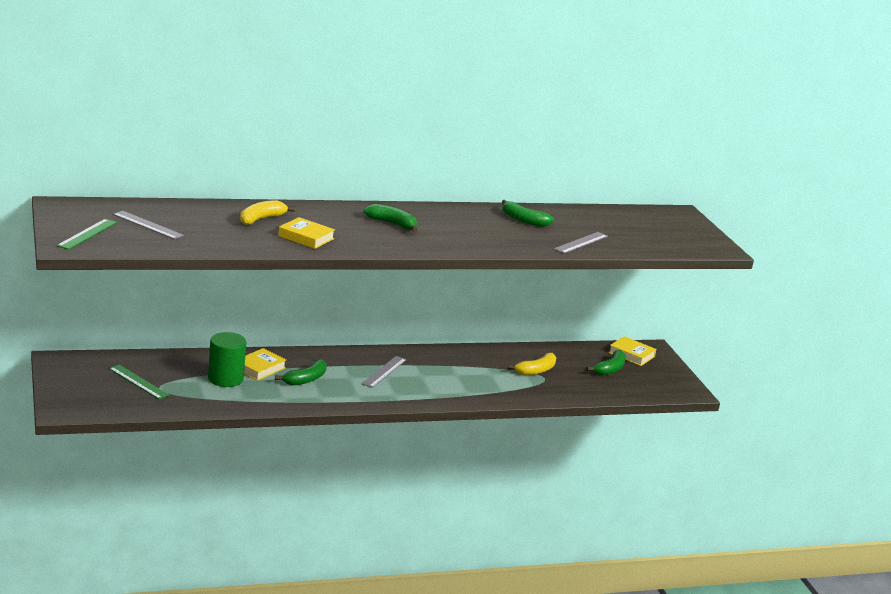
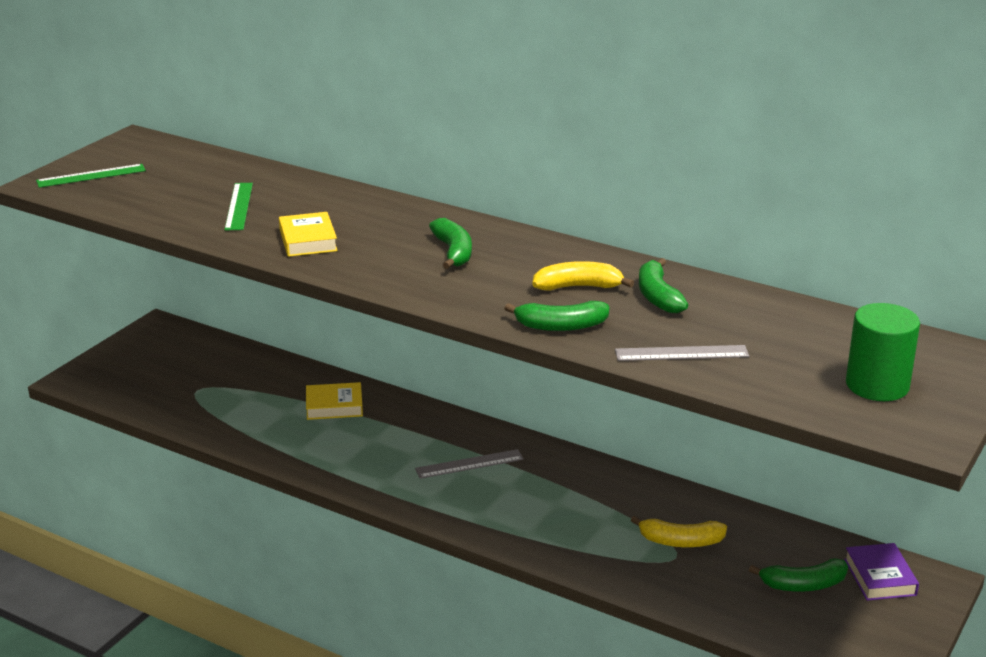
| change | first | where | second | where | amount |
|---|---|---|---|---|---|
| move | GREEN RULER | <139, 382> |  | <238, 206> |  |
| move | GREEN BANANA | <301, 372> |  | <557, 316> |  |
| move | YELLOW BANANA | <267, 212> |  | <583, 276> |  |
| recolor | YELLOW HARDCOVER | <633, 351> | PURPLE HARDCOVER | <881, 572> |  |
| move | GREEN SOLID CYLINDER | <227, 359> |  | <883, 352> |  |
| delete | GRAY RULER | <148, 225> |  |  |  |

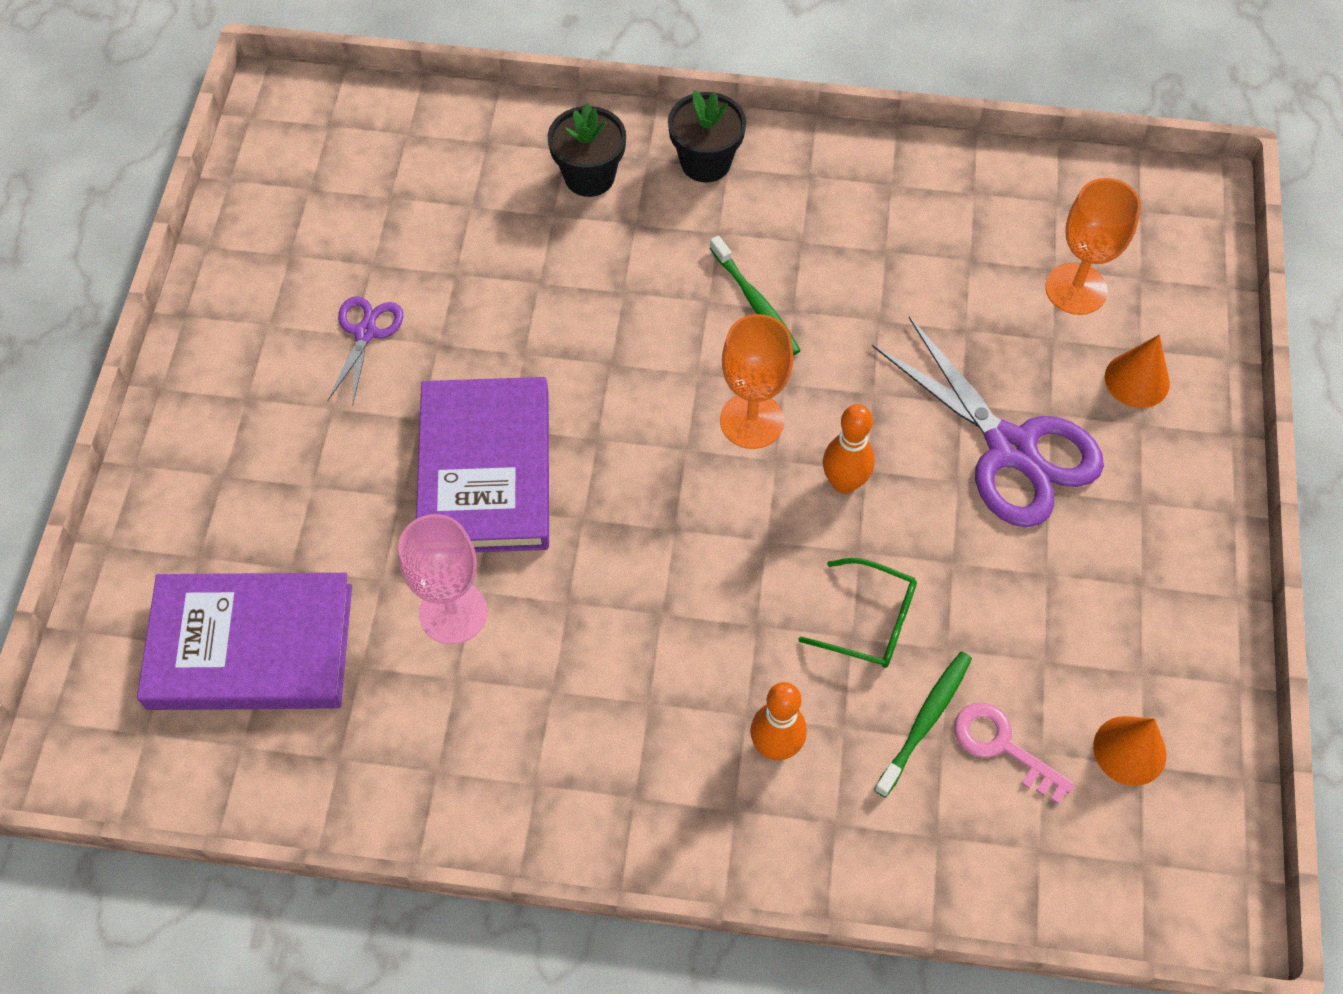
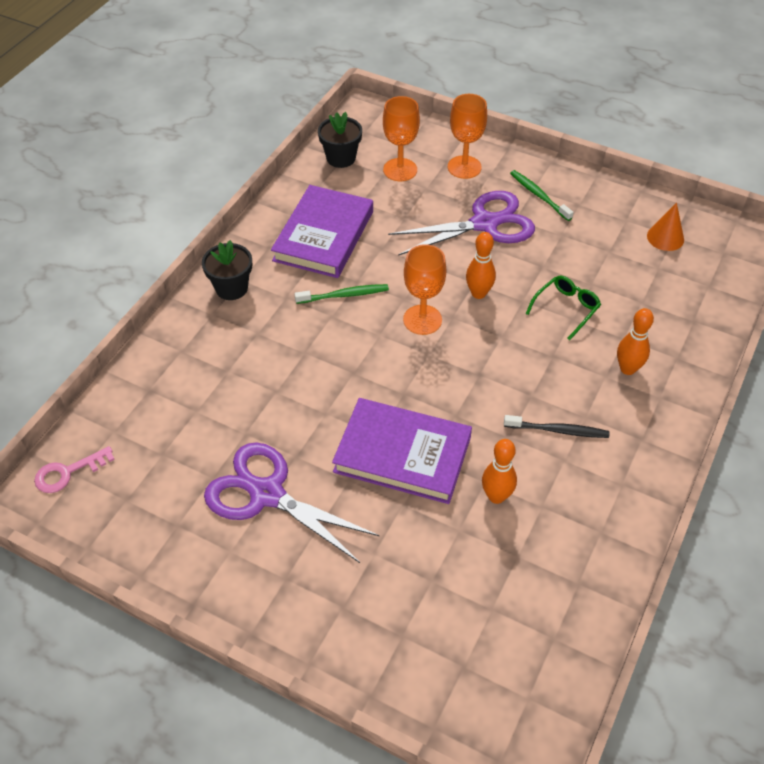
| change | first | where | second | where | amount |
|---|---|---|---|---|---|
| move | PINK LATCHKEY | <1014, 753> |  | <74, 469> |  |
| resize | PURPLE SCISSORS | <365, 351> |  | <292, 502> | x1.98 |
| move | PURPLE HARDCOVER | <244, 641> |  | <322, 231> |  |
| move | EBONY POTTED PLANT | <587, 150> |  | <340, 140> |  |
| replace | ORANGE SOLID CONE | <1137, 371> | ORANGE GOBLET | <467, 136> |  |
| replace | PINK GOBLET | <443, 579> | ORANGE BOWLING PIN | <499, 471> |  |
| insert |  |  | EBONY TOOTHBRUSH | <556, 426> |  |
| move | GREEN TOOTHBRUSH | <923, 724> |  | <542, 195> |  |

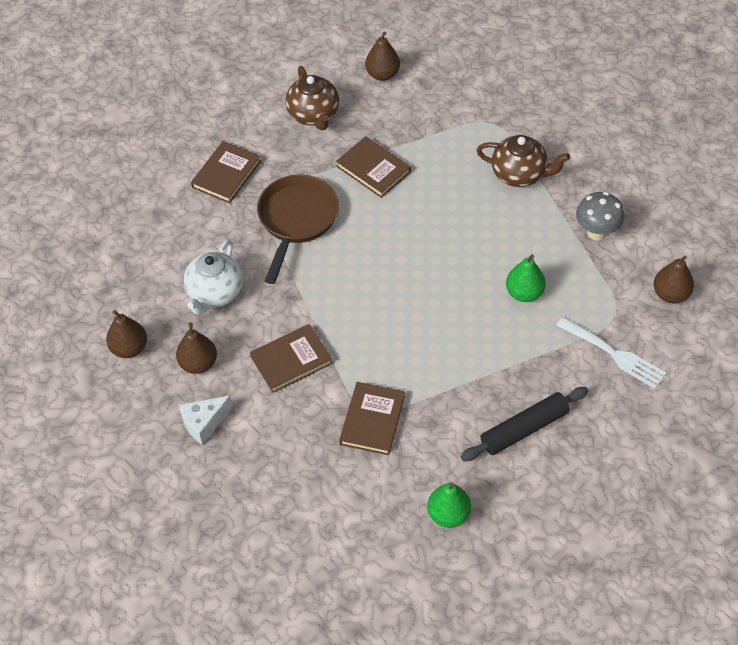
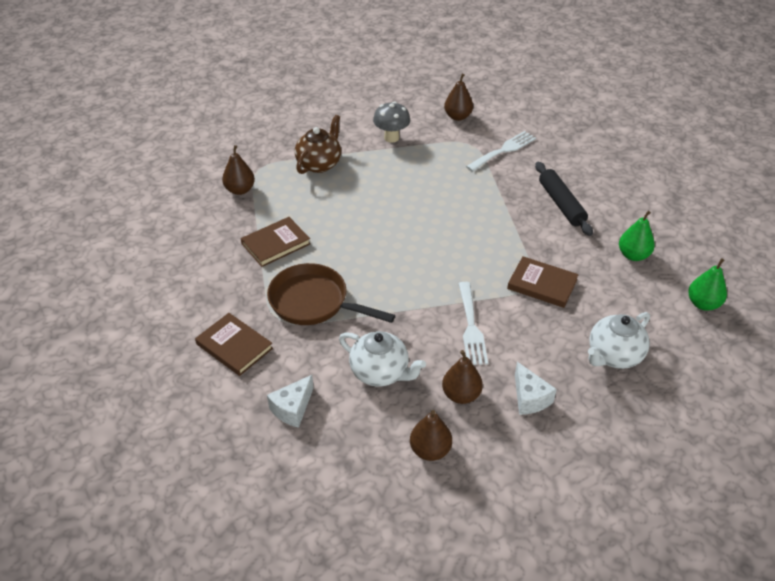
| change | first | where | second | where | amount |
|---|---|---|---|---|---|
| move | RUSSET PEAR | <382, 56> |  | <238, 170> |  |
| insert |  |  | SNOW-WHITE PIECE OF CHEESE | <290, 401> |  |
| replace | RUSSET HARDCOVER | <291, 358> | SNOW-WHITE TABLE FORK | <473, 323> |  |
| insert |  |  | SNOW-WHITE CHINA TEAPOT | <619, 340> |  |
| move | GREEN PEAR | <526, 278> |  | <707, 284> |  |
| delete | RUSSET CHINA TEAPOT | <312, 98> |  |  |  |

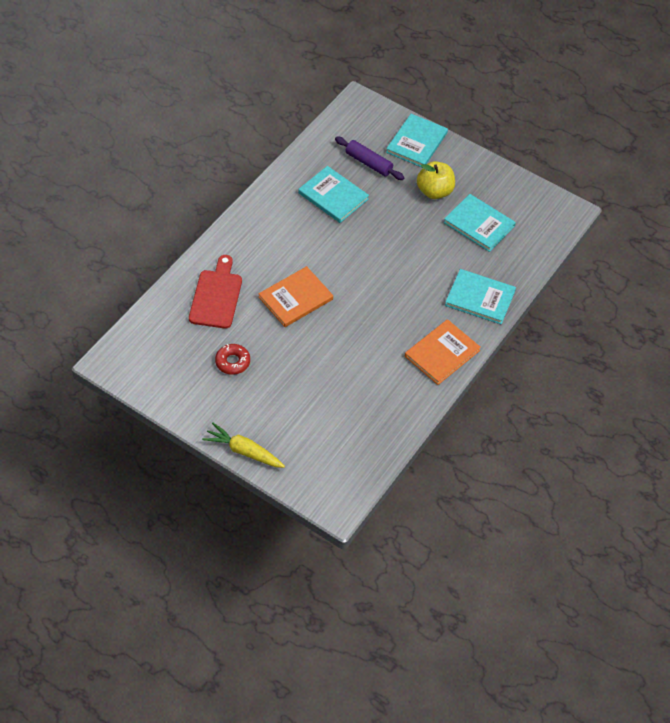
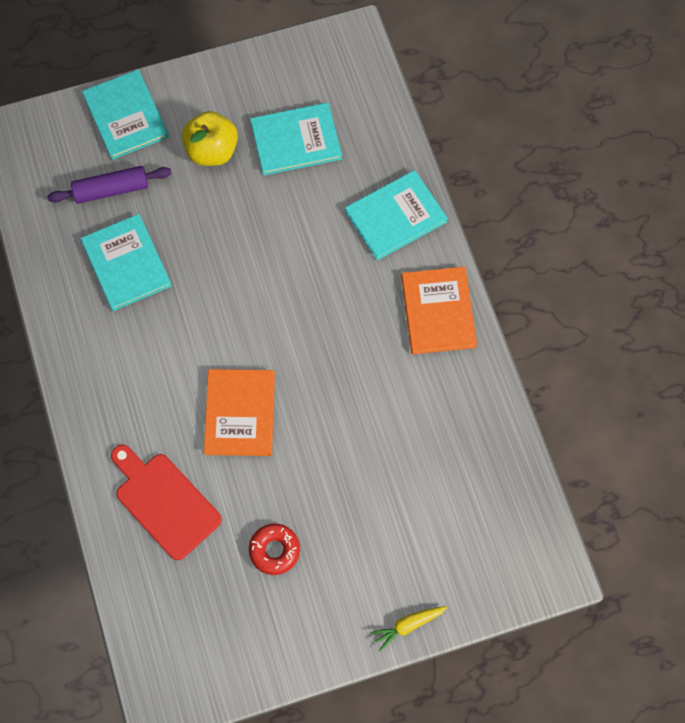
| change | first | where | second | where | amount |
|---|---|---|---|---|---|
| rotate | TEAL HARDCOVER | <333, 194> |  | <126, 262> | 75 degrees clockwise |
| resize | YELLOW CARROT | <243, 445> |  | <408, 628> | x0.64 |

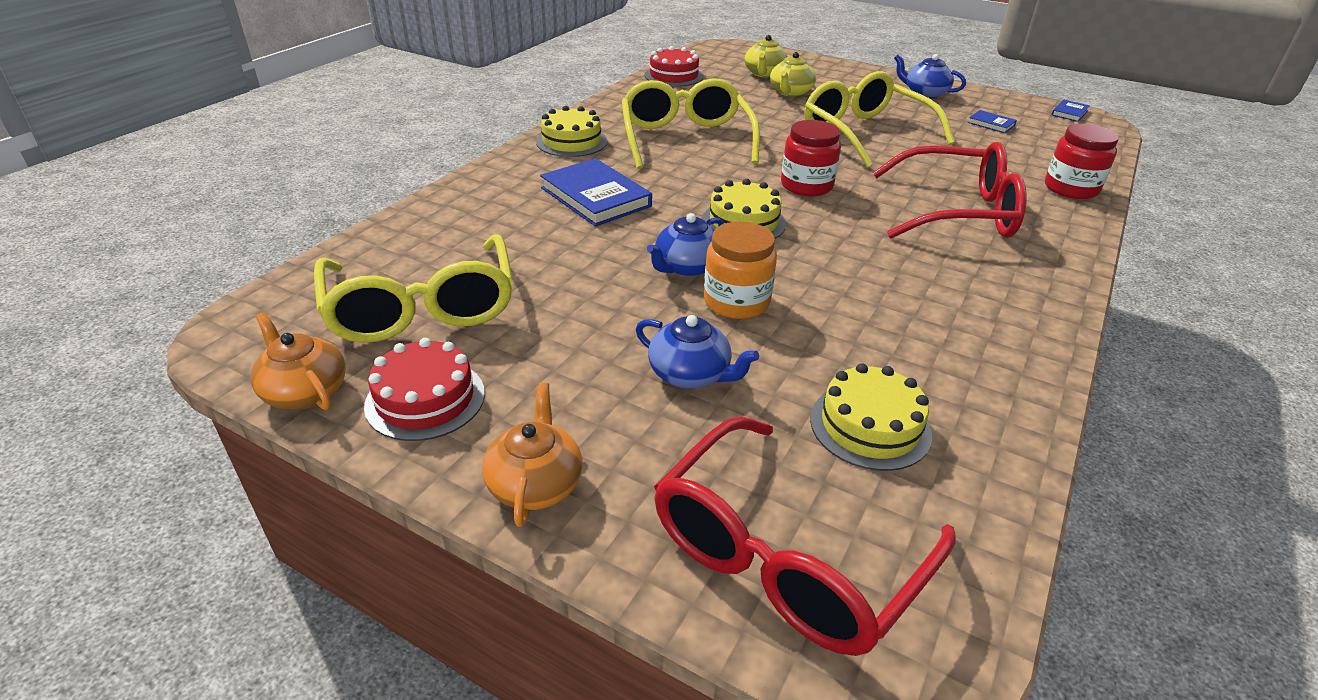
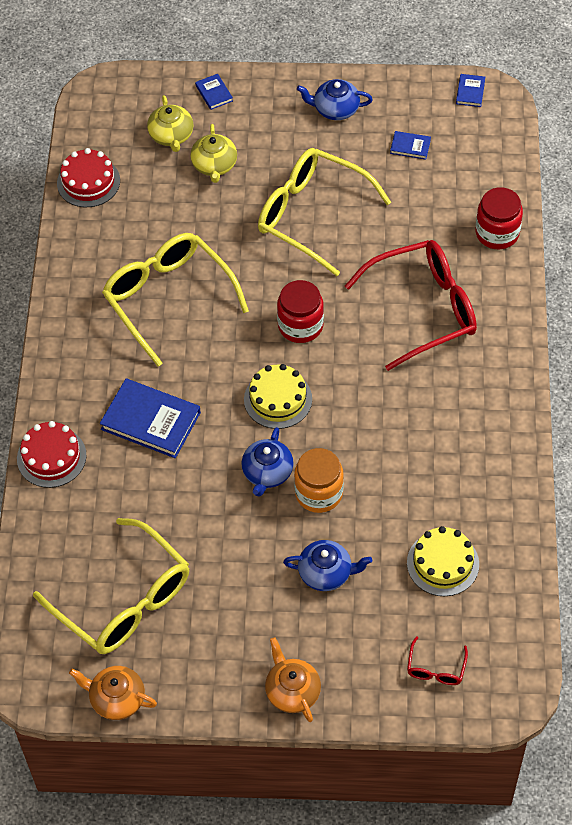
| change | first | where | second | where | amount |
|---|---|---|---|---|---|
| move | RED CAKE | <424, 389> |  | <52, 454> |  |
| insert |  |  | COBALT HARDCOVER | <214, 92> |  |
| resize | RED SPECTACLES | <805, 536> |  | <437, 660> | x0.42 |
| delete | YELLOW CAKE | <571, 131> |  |  |  |

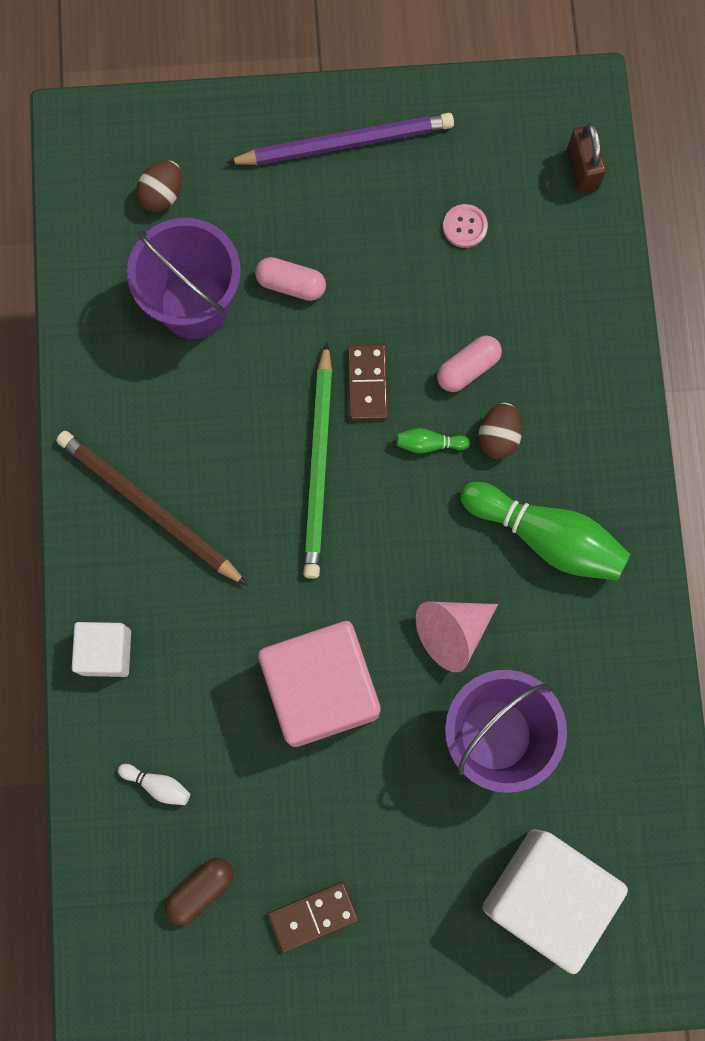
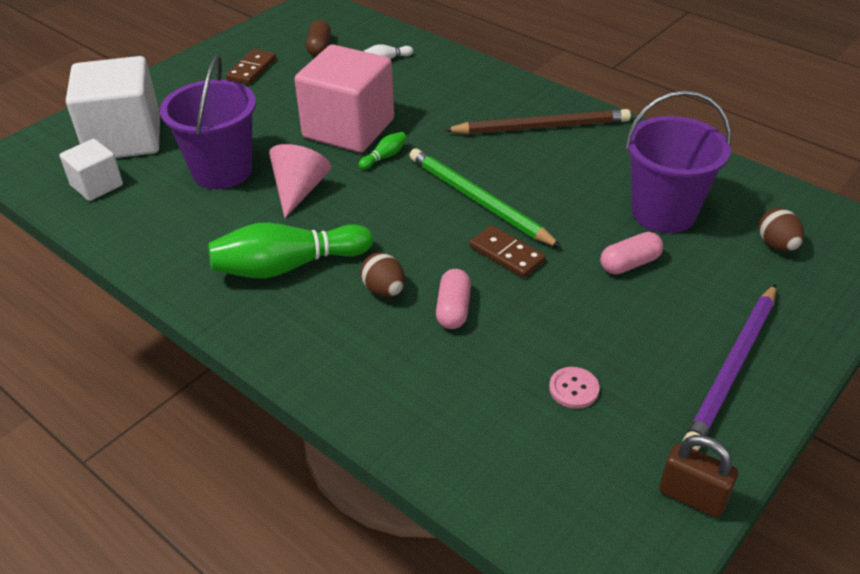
| change | first | where | second | where | amount |
|---|---|---|---|---|---|
| move | SNOW-WHITE BLOCK | <101, 649> |  | <91, 170> |  |
| move | GREEN BOWLING PIN | <433, 440> |  | <383, 151> |  |
| move | RUSSET SMALL LOCK | <587, 158> |  | <698, 476> |  |

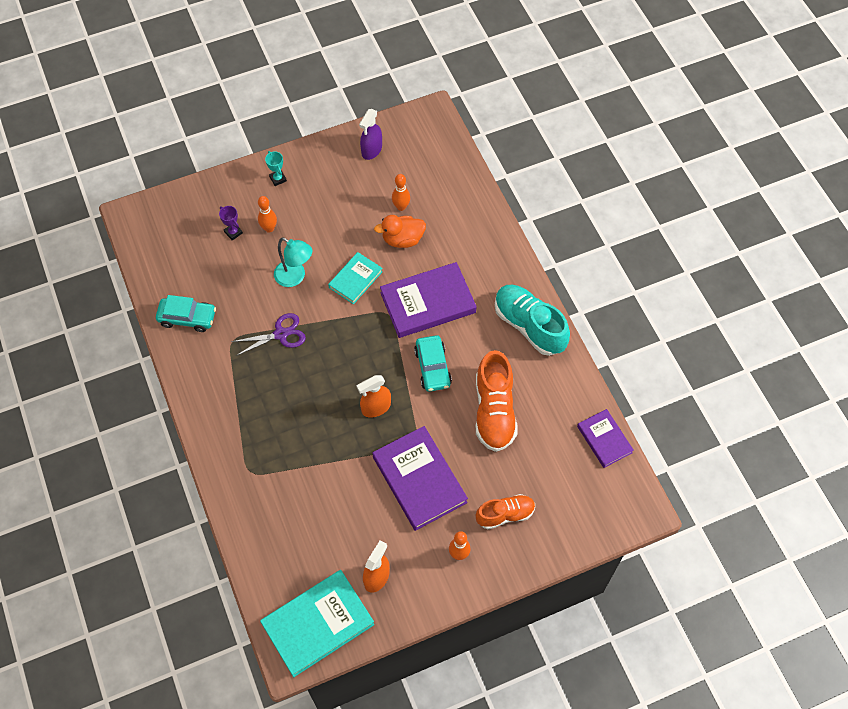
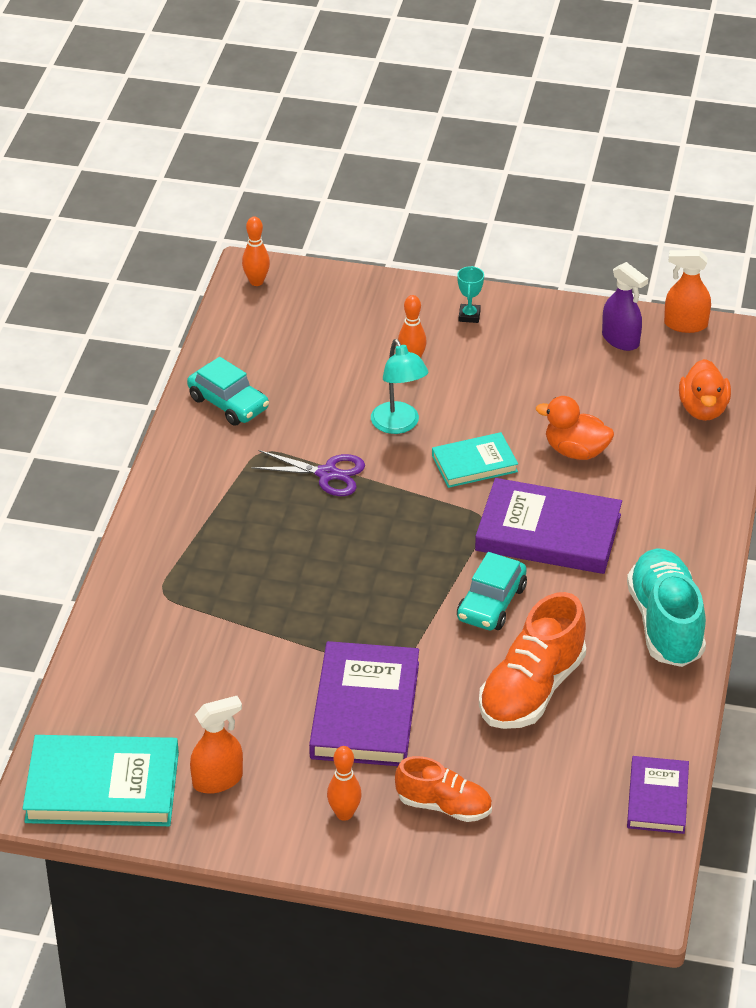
| change | first | where | second | where | amount |
|---|---|---|---|---|---|
| move | ORANGE BOWLING PIN | <401, 192> |  | <256, 251> |  |
| rotate | PURPLE SPRAY BOTTLE | <370, 134> |  | <625, 306> | 105 degrees counterclockwise |
| move | ORANGE SPRAY BOTTLE | <374, 396> |  | <687, 291> |  |
| insert |  |  | ORANGE RUBBER DUCK | <705, 390> |  |
| delete | PURPLE PRIZE CUP | <231, 223> |  |  |  |

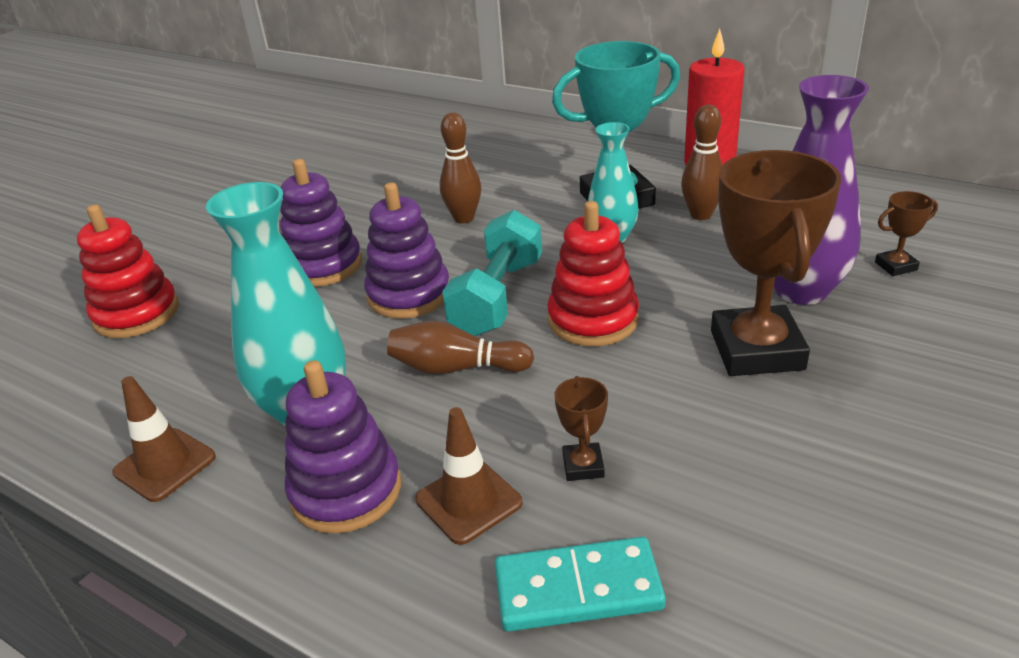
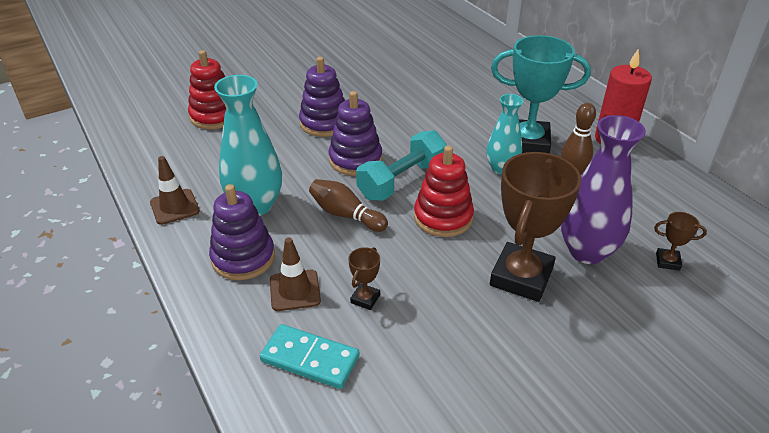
| change | first | where | second | where | amount |
|---|---|---|---|---|---|
| delete | RUSSET BOWLING PIN | <460, 167> |  |  |  |

